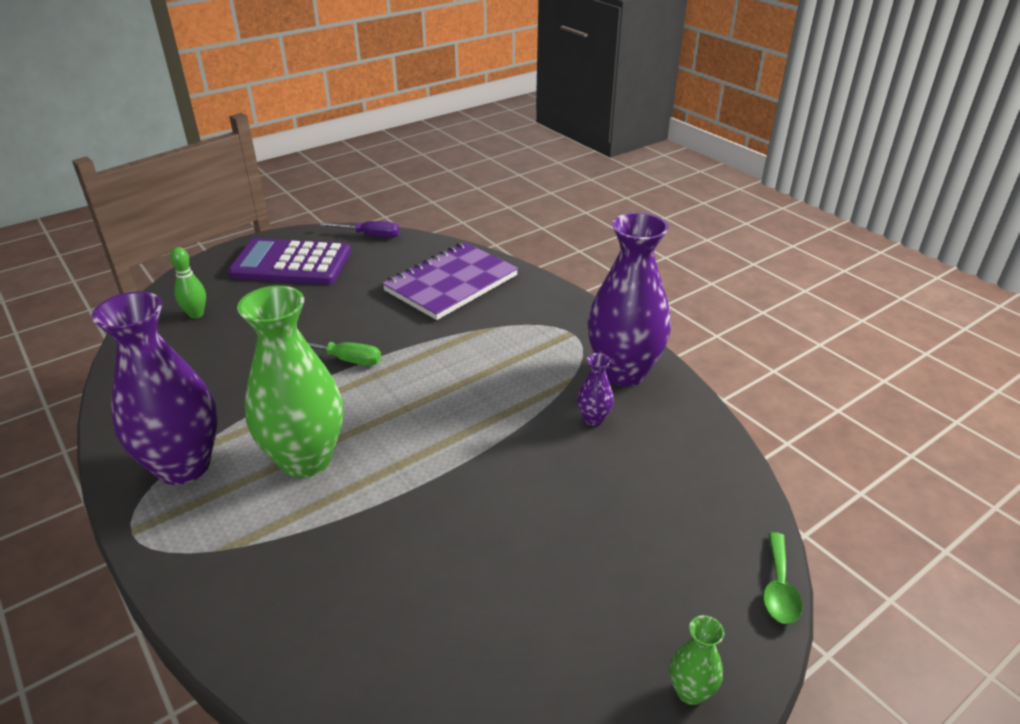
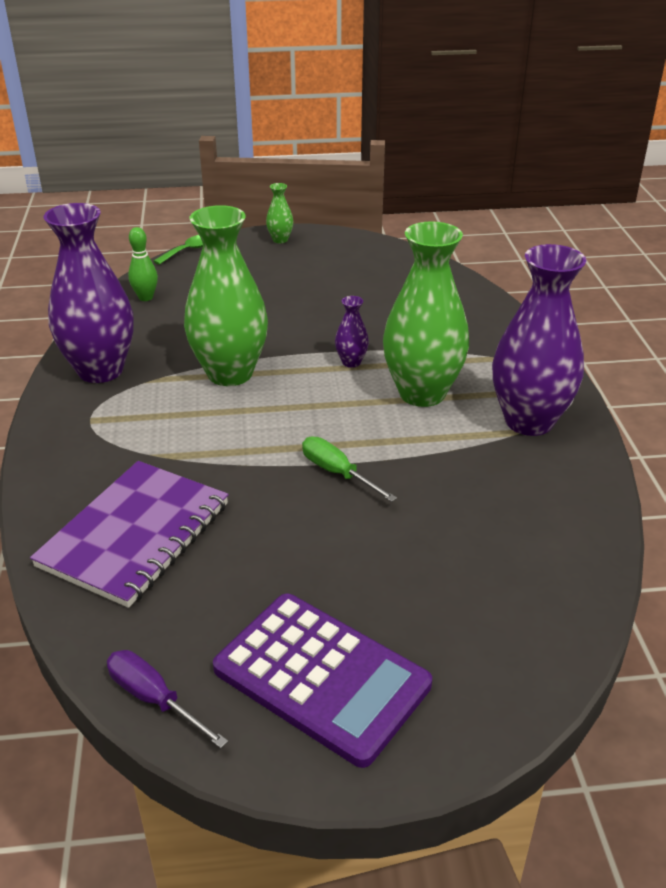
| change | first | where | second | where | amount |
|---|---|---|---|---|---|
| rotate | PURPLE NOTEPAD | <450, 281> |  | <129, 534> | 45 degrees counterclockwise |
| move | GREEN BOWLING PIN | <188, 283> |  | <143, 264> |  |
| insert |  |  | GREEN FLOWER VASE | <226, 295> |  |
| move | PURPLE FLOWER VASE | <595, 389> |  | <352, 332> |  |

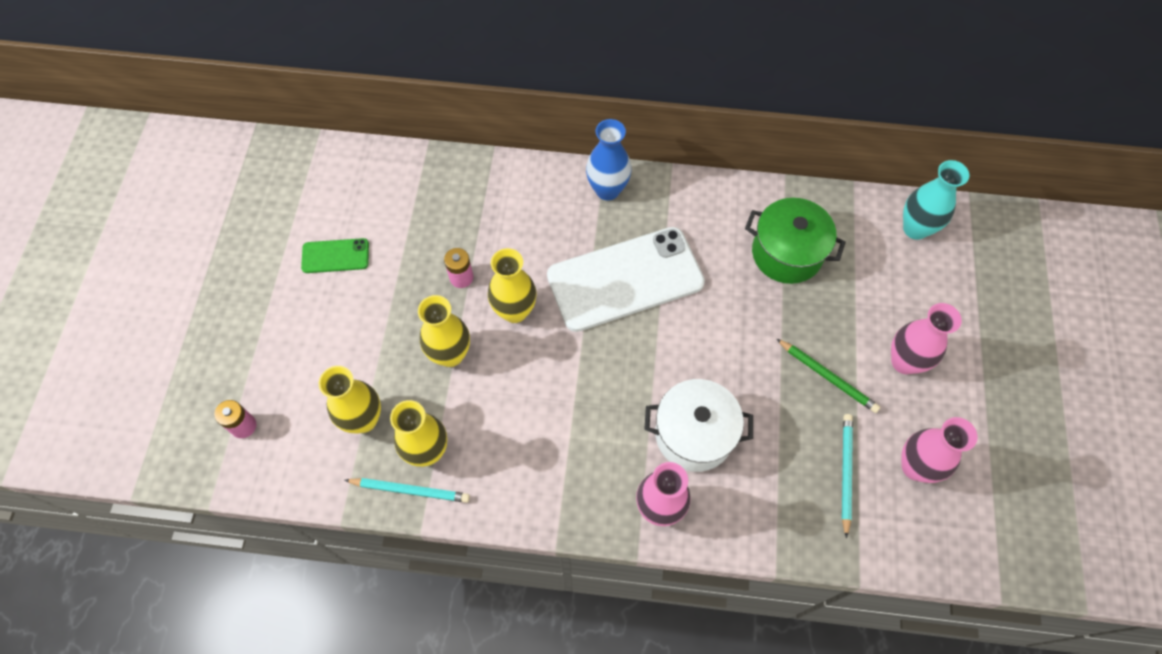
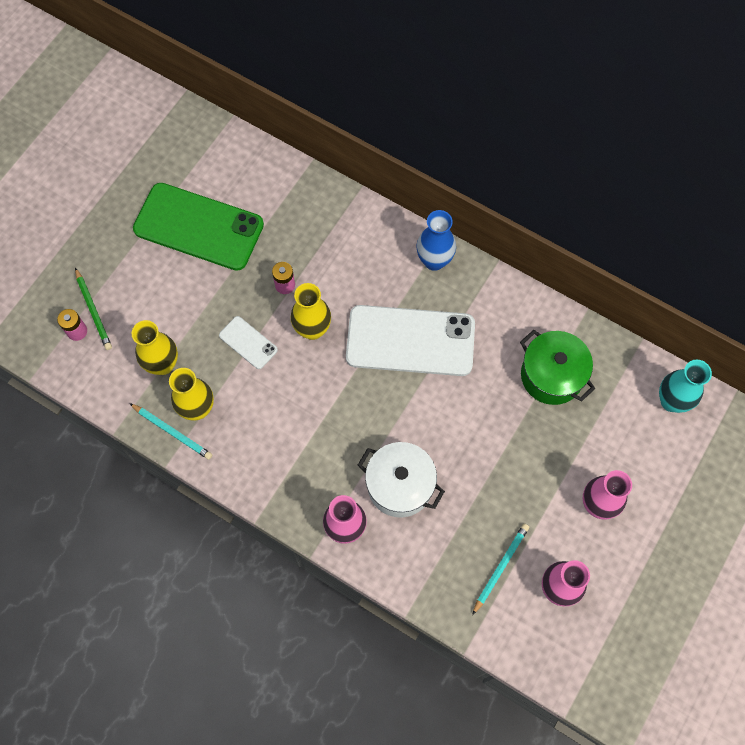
| change | first | where | second | where | amount |
|---|---|---|---|---|---|
| move | GREEN LEAD PENCIL | <828, 376> |  | <93, 309> |  |
| resize | GREEN PHONE | <335, 255> |  | <198, 227> | x2.20 |
| replace | YELLOW FLOWER VASE | <444, 331> | SNOW-WHITE PHONE | <248, 342> |  |

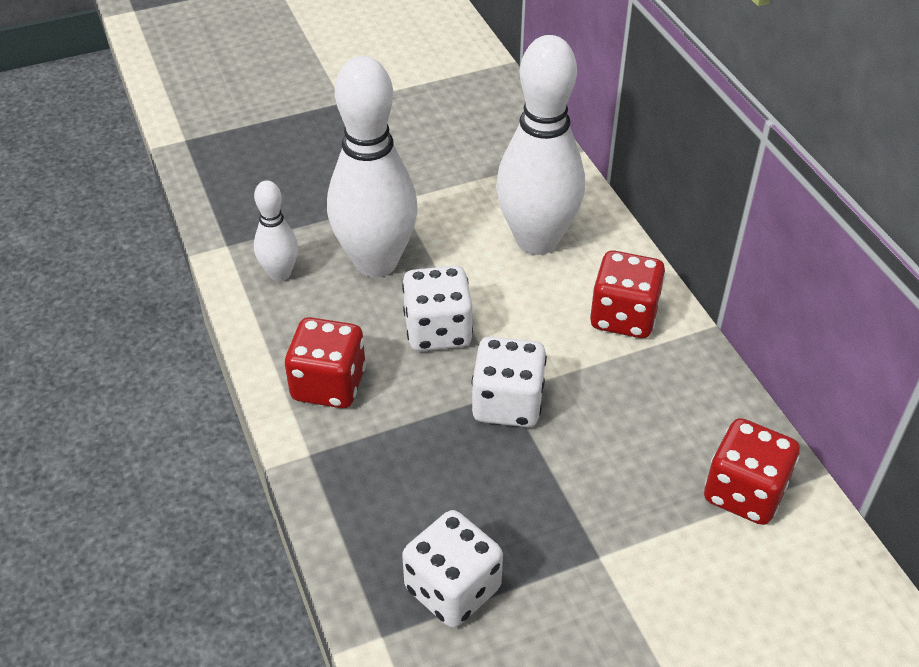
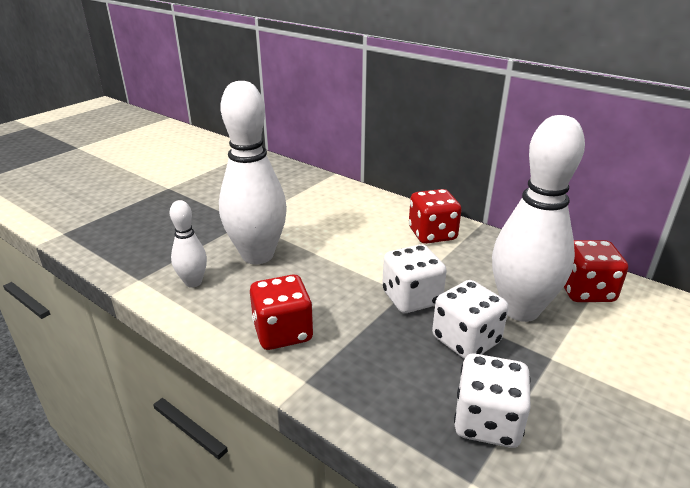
| change | first | where | second | where | amount |
|---|---|---|---|---|---|
| move | SNOW-WHITE DIE | <437, 308> |  | <470, 319> |  |
| move | SNOW-WHITE BOWLING PIN | <540, 145> |  | <538, 218> |  |

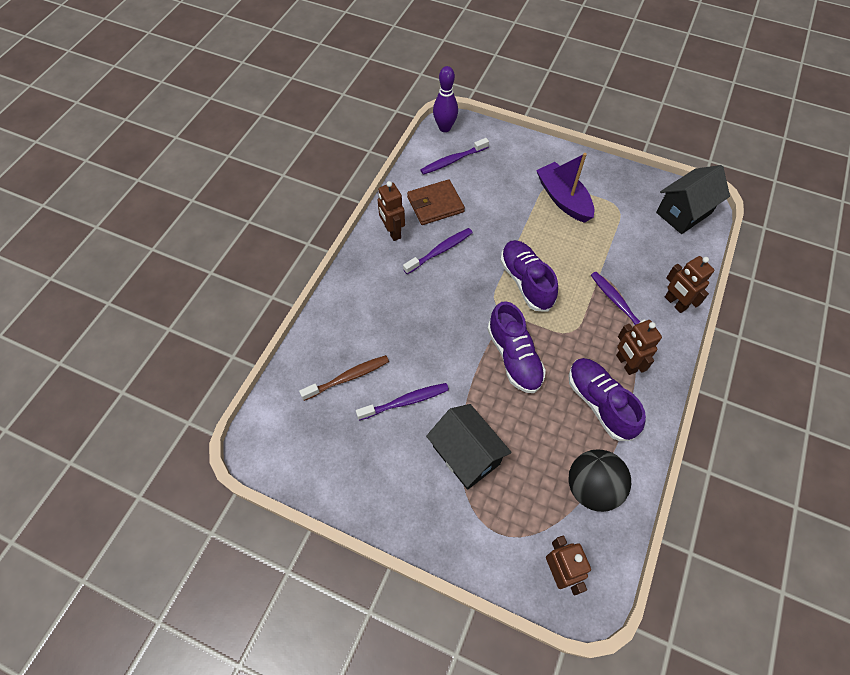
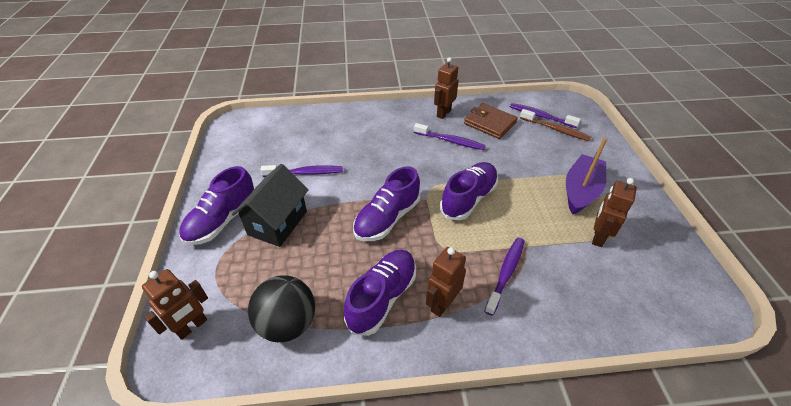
| change | first | where | second | where | amount |
|---|---|---|---|---|---|
| insert |  |  | PURPLE SNEAKER | <216, 205> |  |
| rotate | PURPLE TOOTHBRUSH | <402, 401> |  | <301, 171> | 45 degrees counterclockwise |
| move | RUSSET TOOTHBRUSH | <344, 378> |  | <555, 125> |  |
| move | RUSSET ROBOT FIGURE | <689, 284> |  | <614, 212> |  |
| delete | PURPLE BOWLING PIN | <445, 99> |  |  |  |
| delete | EBONY HOUSE | <693, 199> |  |  |  |

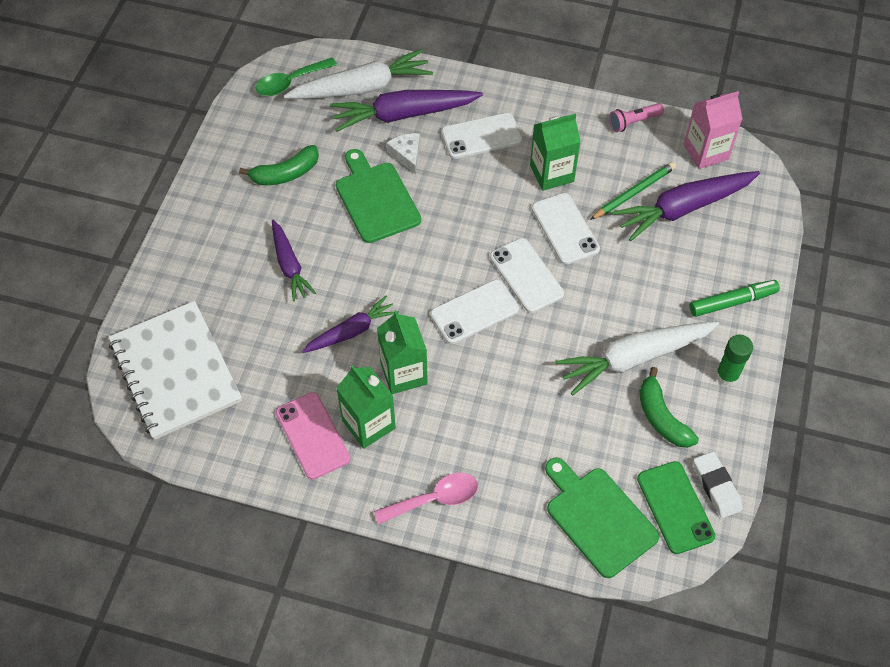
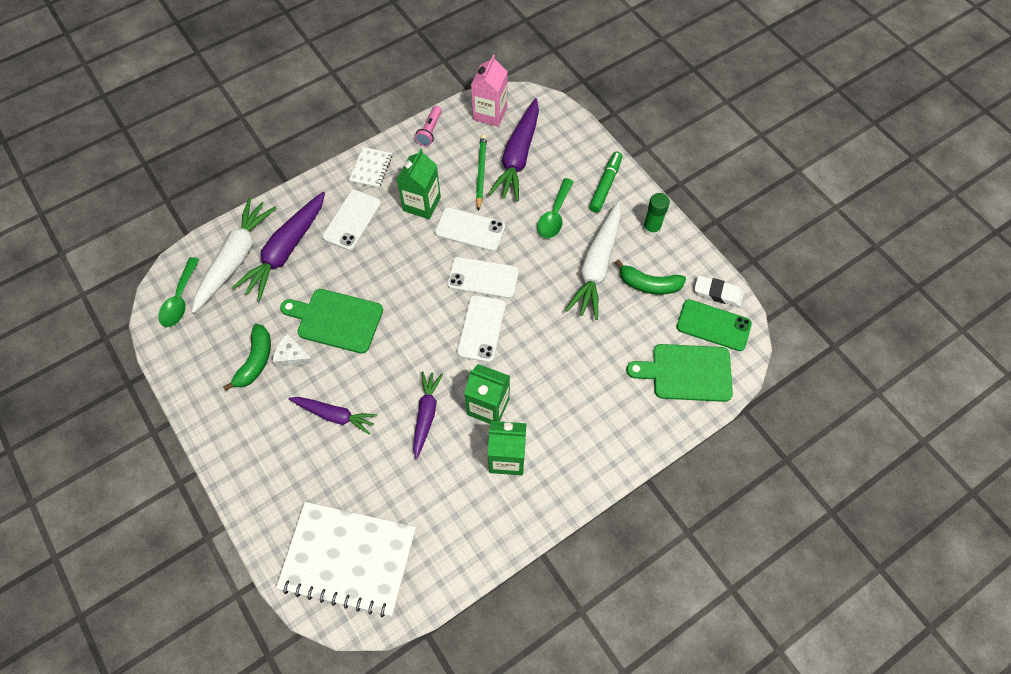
| change | first | where | second | where | amount |
|---|---|---|---|---|---|
| move | SNOW-WHITE PIECE OF CHEESE | <403, 153> |  | <294, 350> |  |
| insert |  |  | SNOW-WHITE NOTEPAD | <370, 167> |  |
| insert |  |  | GREEN TEASPOON | <555, 208> |  |
| delete | PINK PHONE | <313, 436> |  |  |  |
| delete | PINK TEASPOON | <426, 498> |  |  |  |

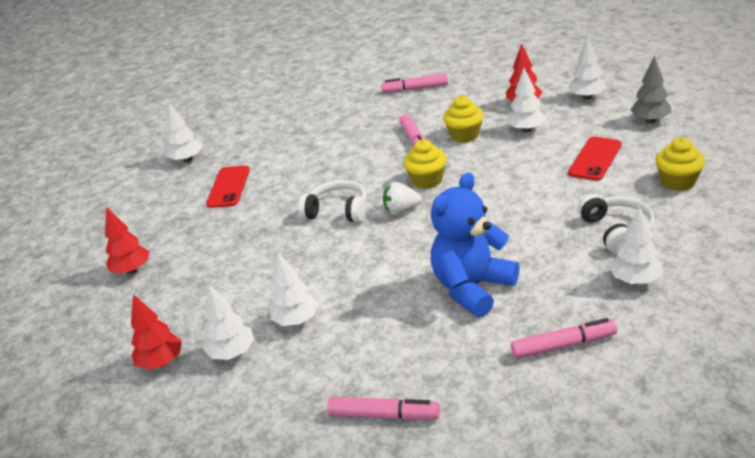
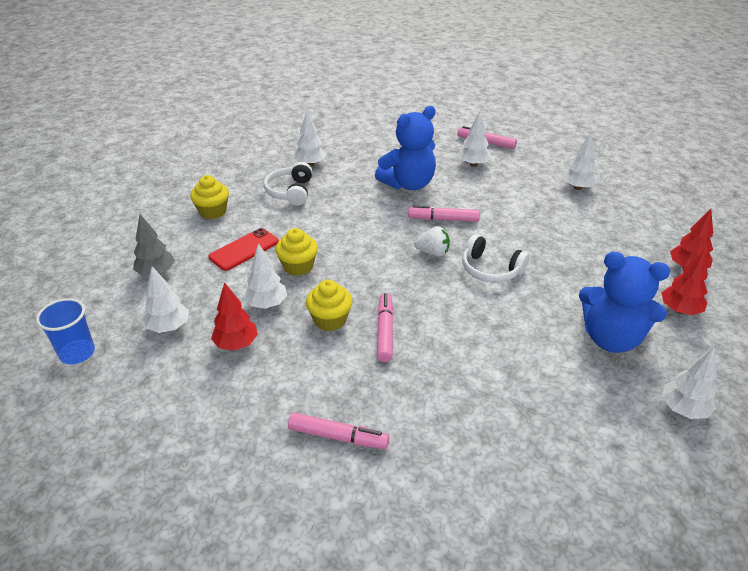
| change | first | where | second | where | amount |
|---|---|---|---|---|---|
| insert |  |  | COBALT CUP | <65, 331> |  |
| move | YELLOW FAIRY CAKE | <425, 164> |  | <296, 252> |  |
| move | PINK MARKER PEN | <564, 338> |  | <444, 213> |  |
| move | SNOW-WHITE TREE | <294, 289> |  | <474, 139> |  |
| replace | RED PHONE | <228, 186> | COBALT TEDDY BEAR | <624, 302> |  |
| move | RED TREE | <156, 332> |  | <684, 282> |  |

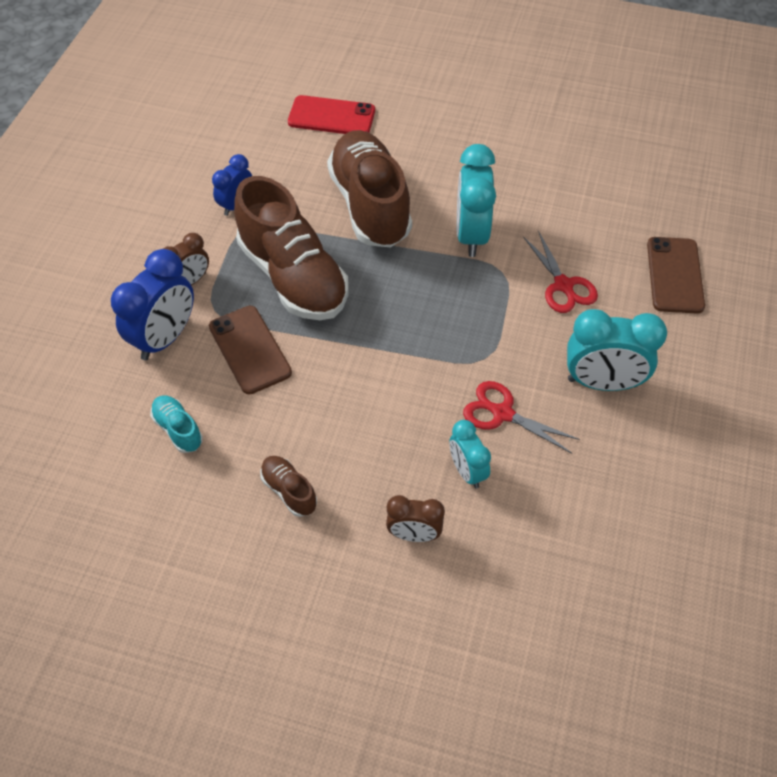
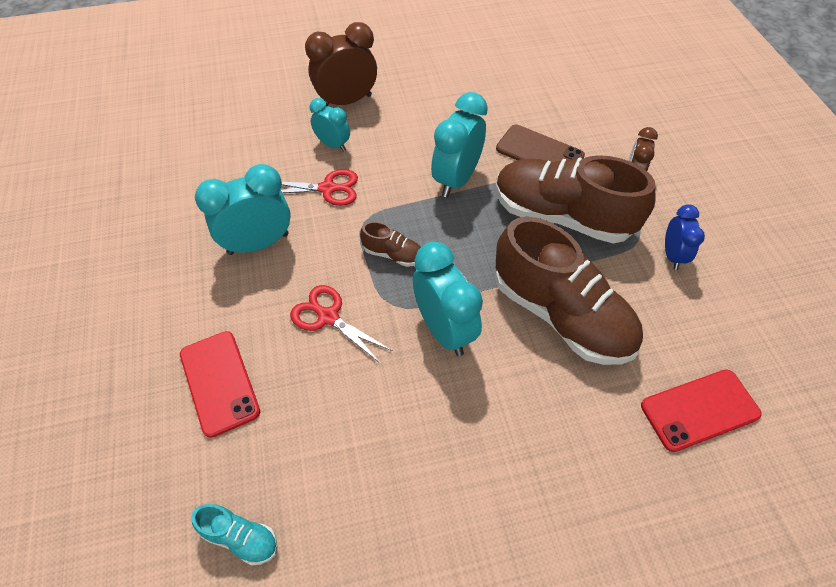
| change | first | where | second | where | amount |
|---|---|---|---|---|---|
| recolor | RUSSET PHONE | <676, 275> | RED PHONE | <220, 384> |  |
| move | TEAL SNEAKER | <176, 424> |  | <234, 534> |  |
| resize | RUSSET BEDSIDE CLOCK | <415, 518> |  | <341, 64> | x1.69 |
| move | RUSSET SNEAKER | <288, 486> |  | <390, 244> |  |
| insert |  |  | TEAL BEDSIDE CLOCK | <459, 145> |  |
| delete | COBALT BEDSIDE CLOCK | <152, 304> |  |  |  |

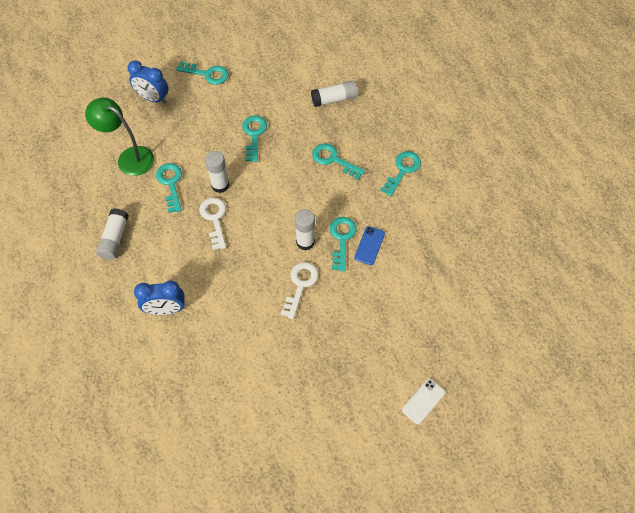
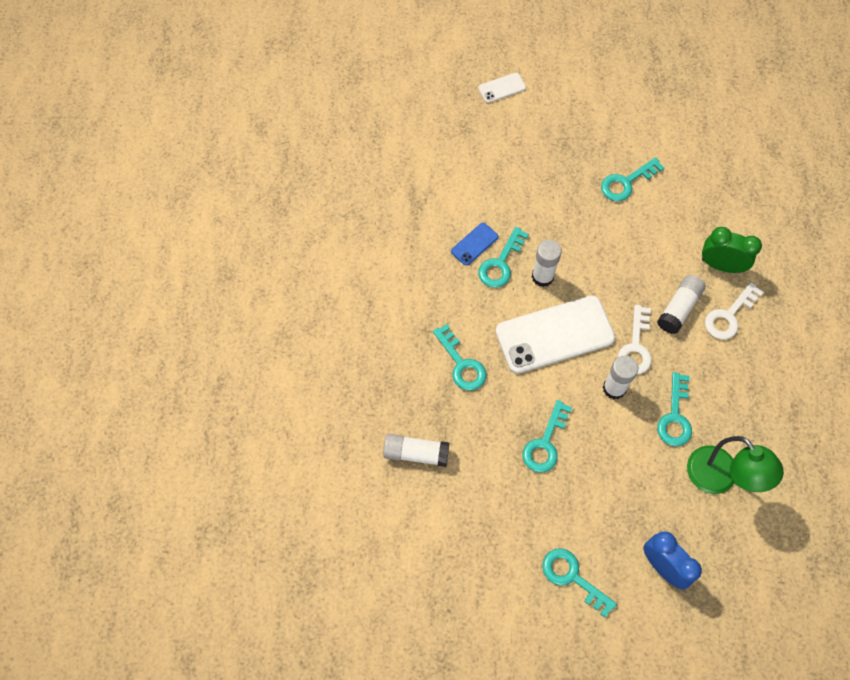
| change | first | where | second | where | amount |
|---|---|---|---|---|---|
| insert |  |  | SNOW-WHITE PHONE | <555, 335> |  |
| move | TEAL LATCHKEY | <400, 174> |  | <632, 179> |  |
| move | SNOW-WHITE GLUE STICK | <112, 234> |  | <681, 304> |  |
| recolor | COBALT BEDSIDE CLOCK | <159, 297> | GREEN BEDSIDE CLOCK | <732, 250> |  |
| move | SNOW-WHITE LATCHKEY | <299, 290> |  | <734, 311> |  |

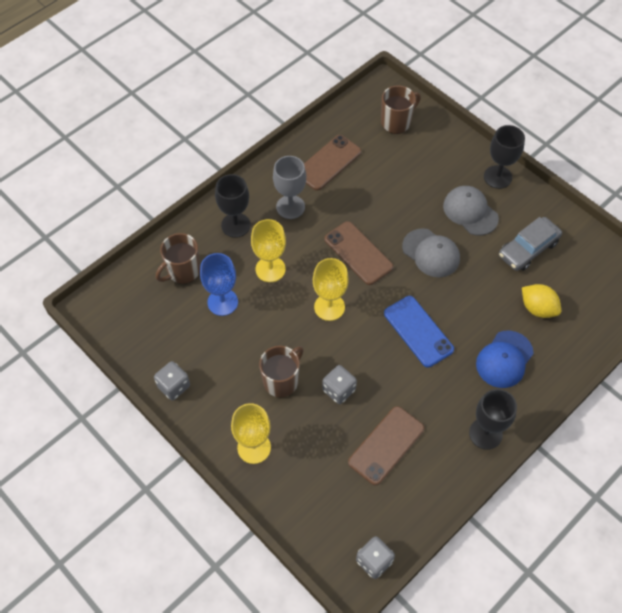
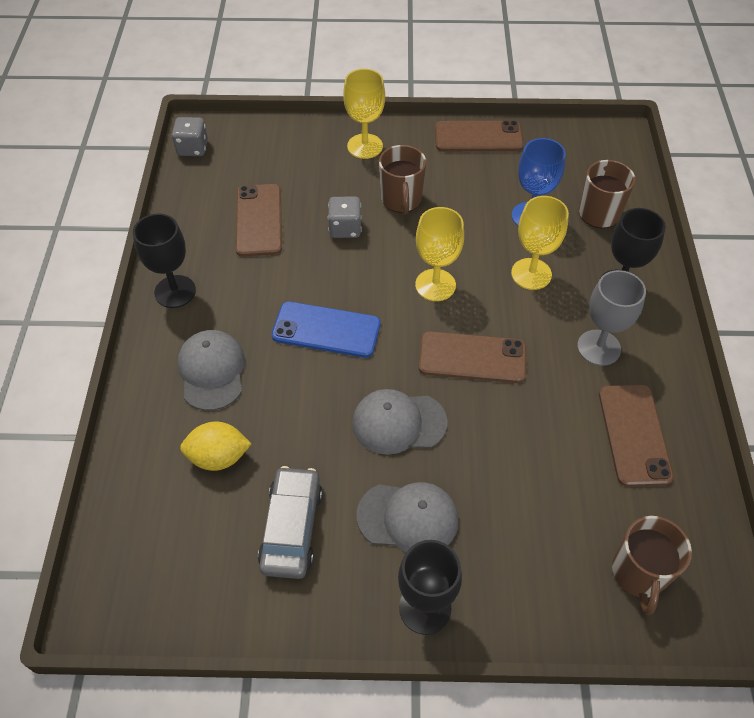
| change | first | where | second | where | amount |
|---|---|---|---|---|---|
| recolor | COBALT PEAKED CAP | <505, 359> | GRAY PEAKED CAP | <211, 370> |  |
| replace | GRAY DIE | <172, 380> | RUSSET PHONE | <479, 136> |  |

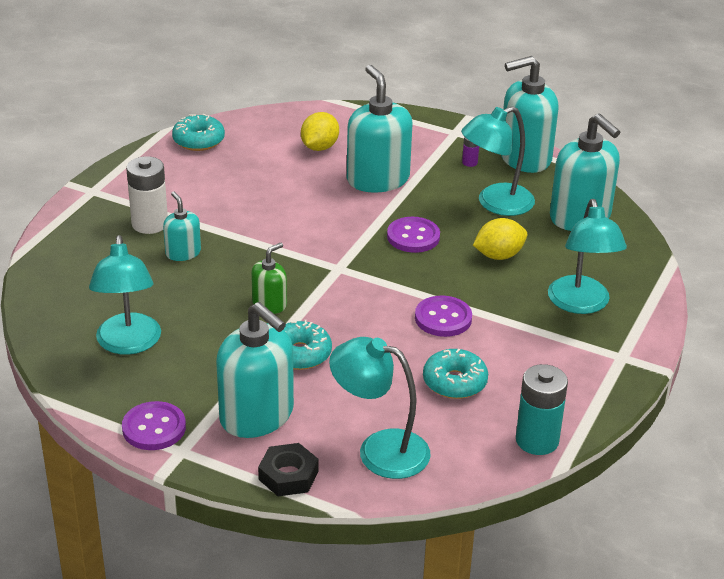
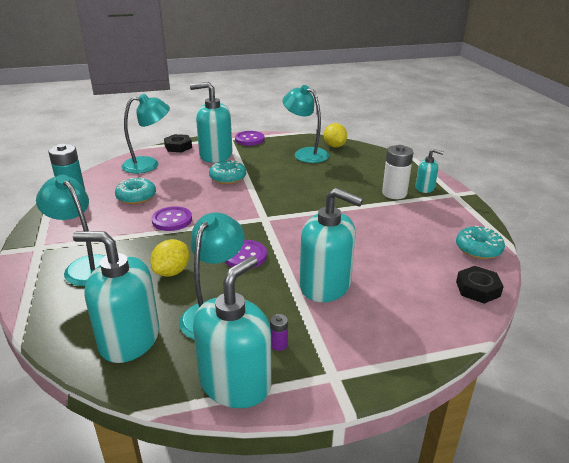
| change | first | where | second | where | amount |
|---|---|---|---|---|---|
| move | YELLOW CITRUS FRUIT | <320, 131> |  | <335, 135> |  |
| move | TEAL SOAP DISPENSER | <182, 226> |  | <430, 171> |  |
| insert |  |  | EBONY HEXAGON NUT | <480, 284> |  |
| delete | GREEN SOAP DISPENSER | <269, 278> |  |  |  |

